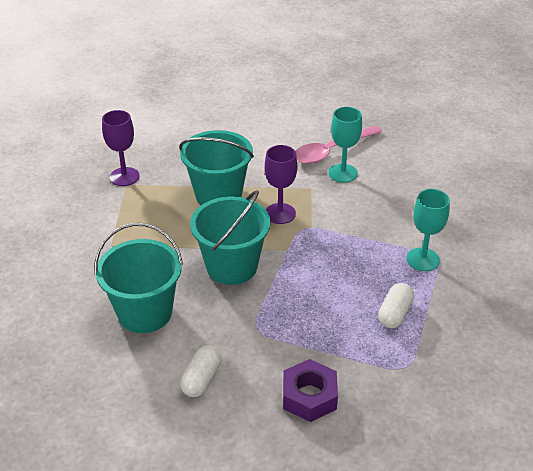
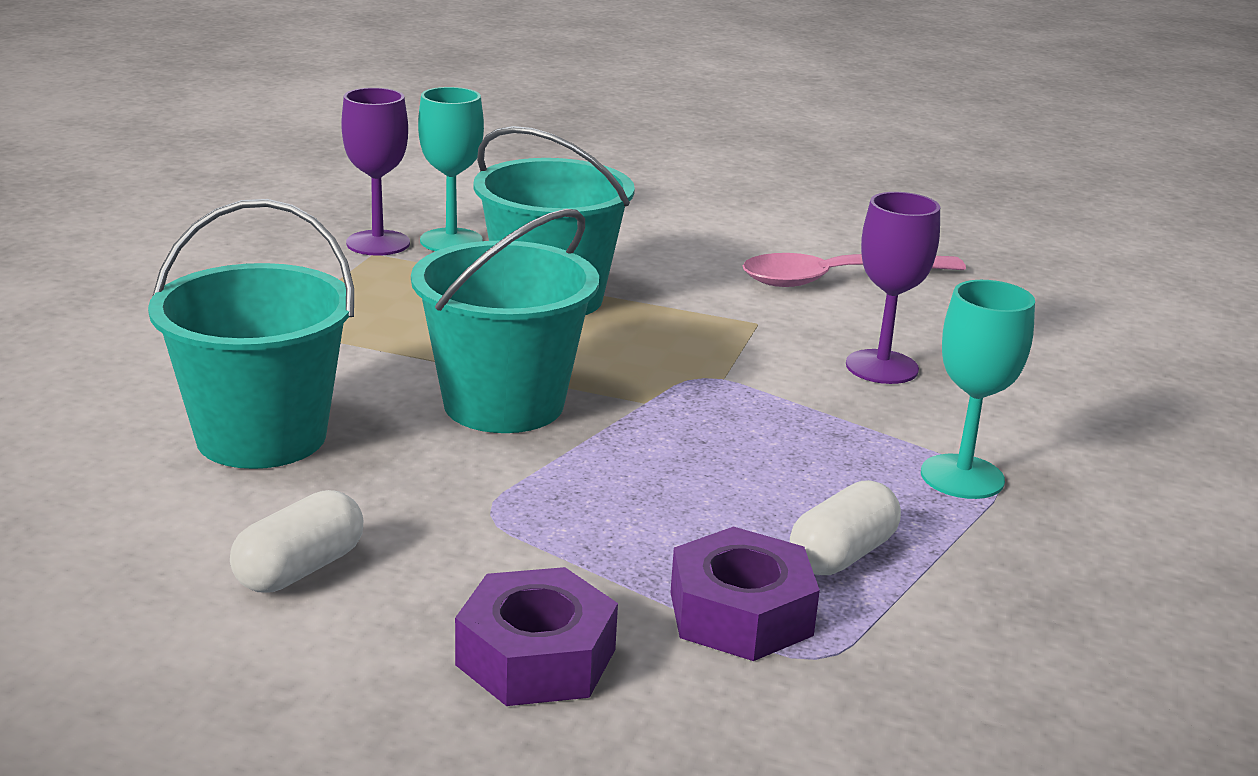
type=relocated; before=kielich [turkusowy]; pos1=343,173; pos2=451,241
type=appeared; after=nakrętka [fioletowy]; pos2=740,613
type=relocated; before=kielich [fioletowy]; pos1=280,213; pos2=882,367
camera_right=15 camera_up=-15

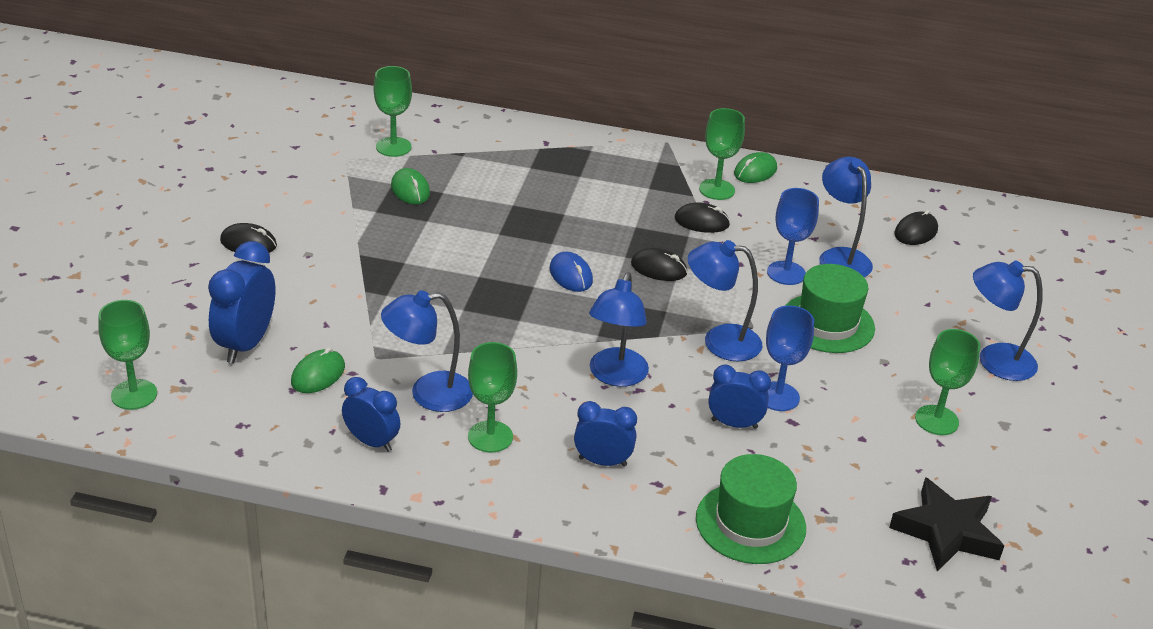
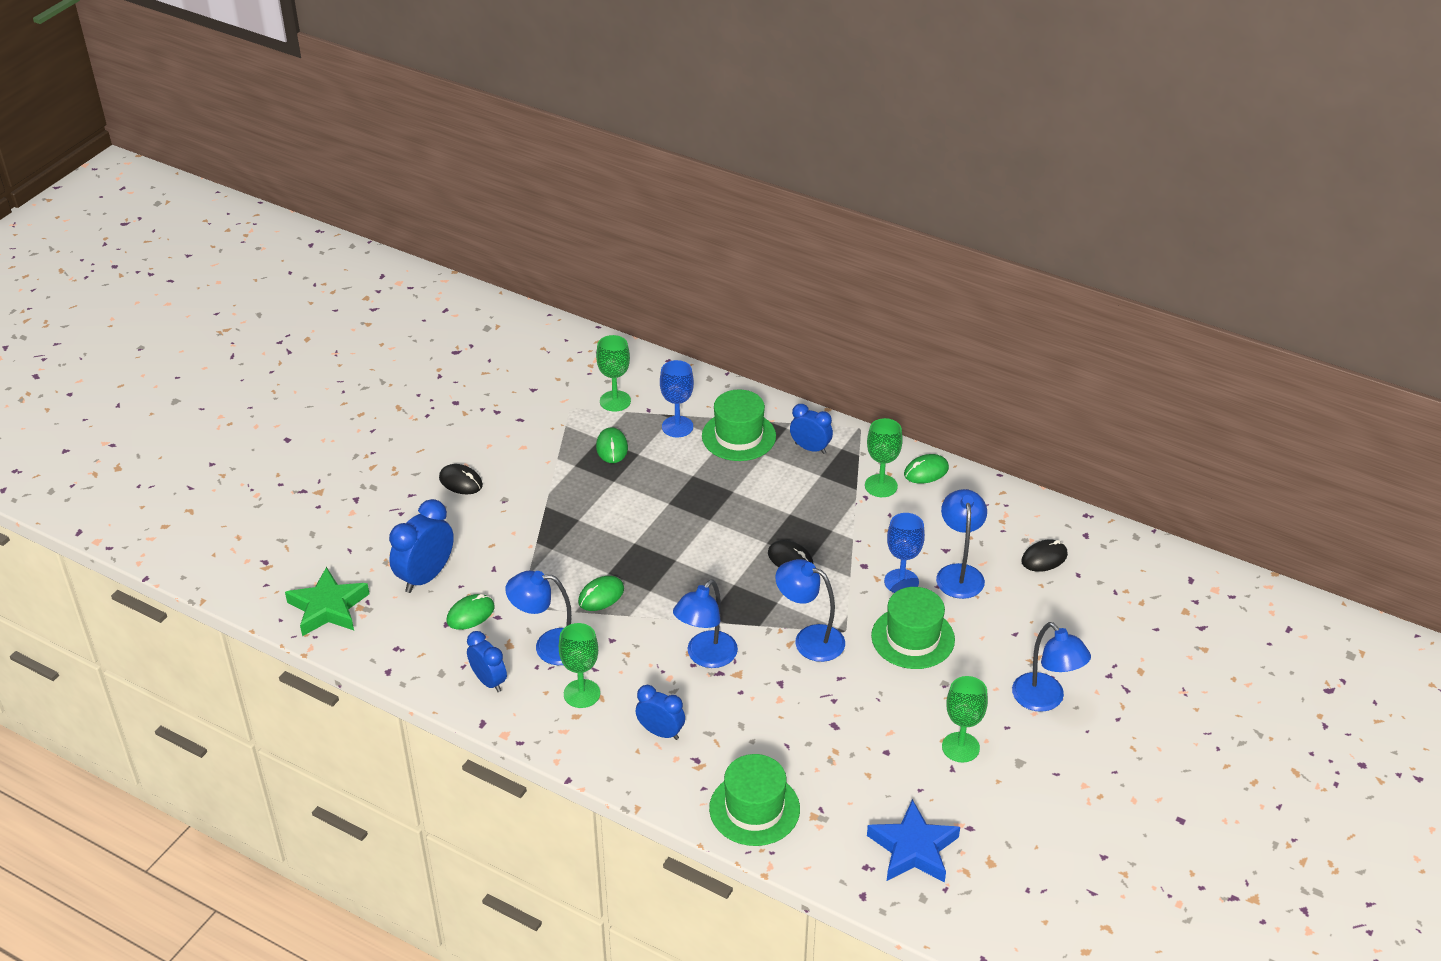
type=exchanged; before=kielich [zielony]; after=gwiazda [zielony]; pos1=134,394; pos2=328,607
type=appeared; after=myszka [zielony]; pos2=601,596
type=relocated; before=kielich [niebieski]; pos1=778,396; pos2=677,427
type=appeared; after=kapelusz [zielony]; pos2=738,436
type=relocated; before=budzik [niebieski]; pos1=734,424; pos2=810,448
type=colour; before=gwiazda [czarny]; after=gwiazda [niebieski]; pos1=946,531; pos2=913,848
type=spun; before=lampka [niebieski]; pos1=994,360; pos2=1045,700; turn=-150
type=missing; before=myszka [niebieski]; pos1=571,275
type=missing; before=myszka [czarny]; pos1=701,222
camera_right=20 camera_up=5

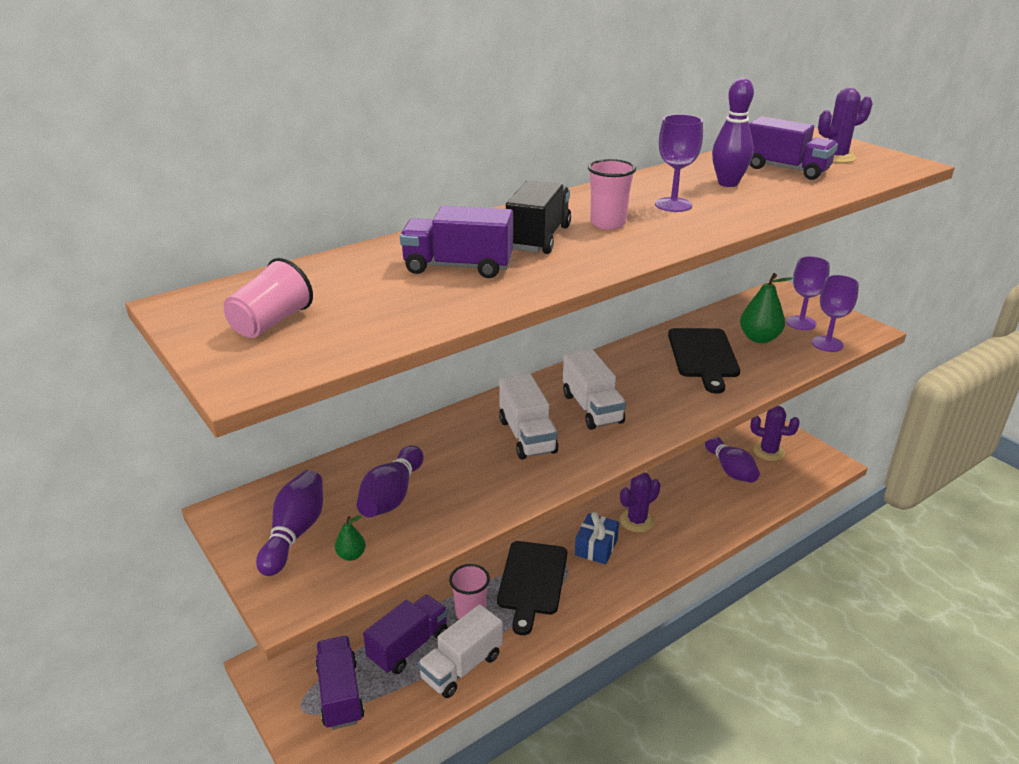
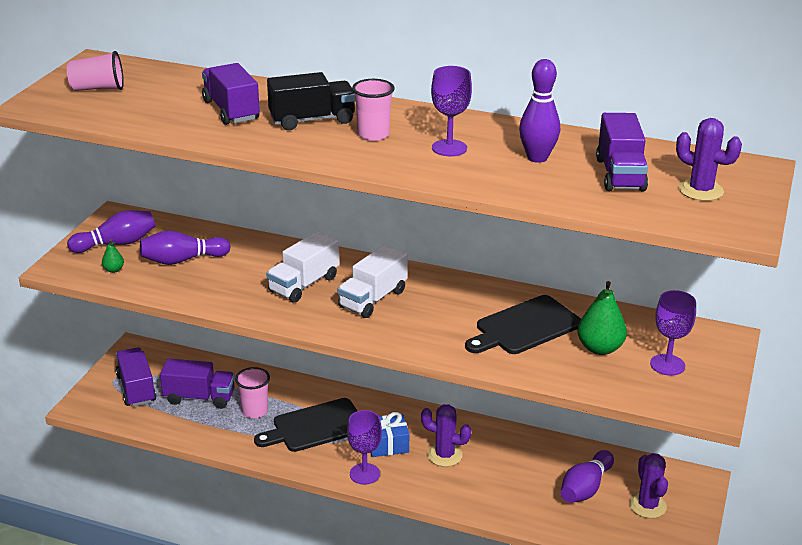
type=spun; before=ciężarówka [fioletowy]; pos1=340,694; pos2=136,389; turn=-60
type=relocated; before=kielich [fioletowy]; pos1=827,344; pos2=364,474
type=missing; before=ciężarówka [biały]; pos1=461,666
camera_right=55 camera_up=0

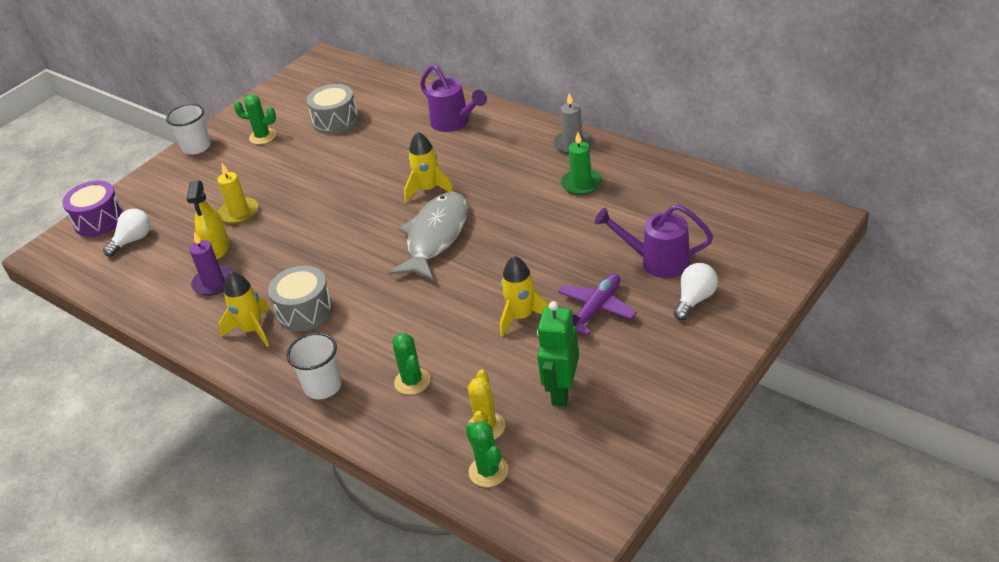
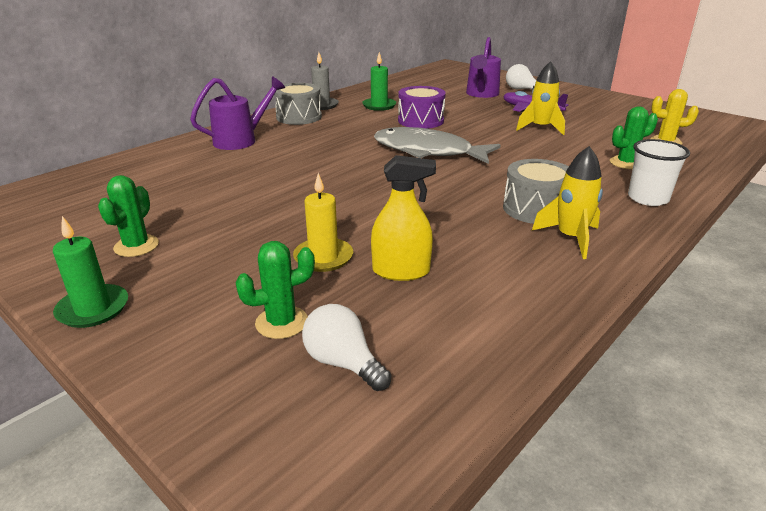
type=exchanged; before=szklanka [biały]; after=świeca [zielony]; pos1=196,147; pos2=93,309
type=relocated; before=kaktus [zielony]; pos1=488,471; pos2=281,322
type=relocated; before=bęben [szary]; pos1=335,121; pos2=299,117
type=relocated; before=bęben [fioletowy]; pos1=99,220; pos2=420,121
type=missing; before=świeca [fioletowy]; pos1=214,283
type=missing; before=rakieta [żółty]; pos1=428,189
type=missing; before=robot [zielony]; pos1=561,391
camera_right=-90 camera_up=-10

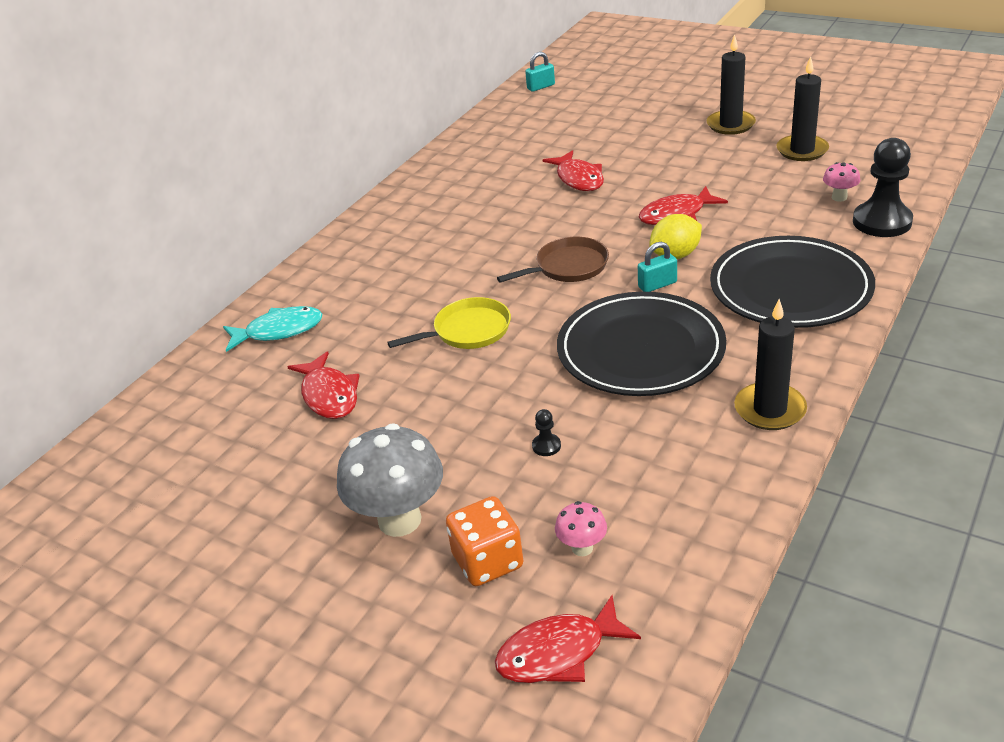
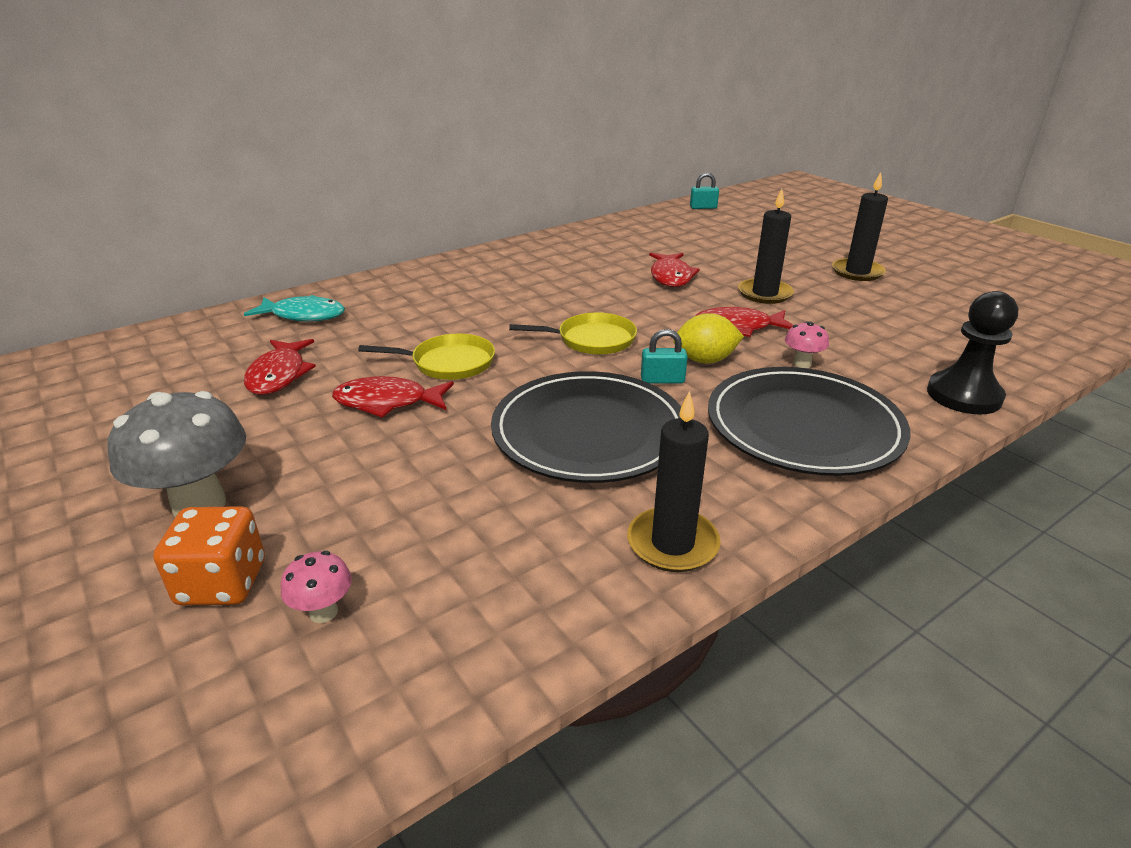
type=relocated; before=ryba [czerwony]; pos1=558,653; pos2=387,402
type=colour; before=patelnia [brązowy]; after=patelnia [żółty]; pos1=568,266; pos2=592,340
type=relocated; before=świeca [czarny]; pos1=802,150; pos2=764,294
type=relocated; before=grzyb [różowy]; pos1=839,197; pos2=802,363
type=missing; before=pionek [czarny]; pos1=546,446
camera_right=20 camera_up=-5

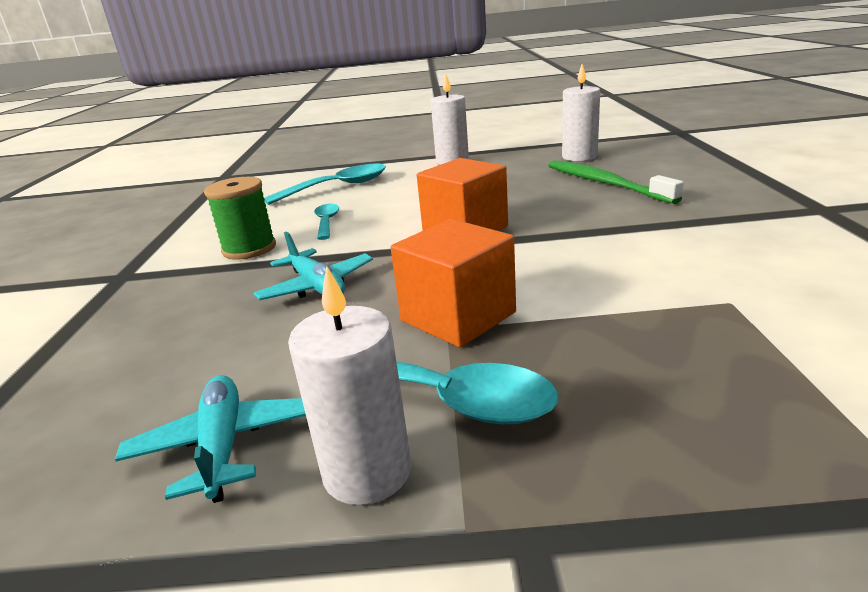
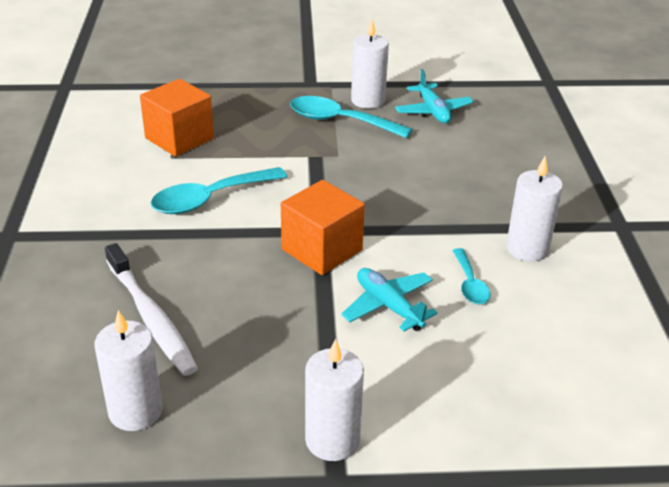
type=colour; before=szczoteczka do zębów [zielony]; after=szczoteczka do zębów [biały]; pos1=605,183; pos2=150,317
type=relocated; before=sześcian [pomarańczowy]; pos1=458,316; pos2=179,138
type=relocated; before=łyżka [turkusowy]; pos1=337,187; pos2=210,199
type=relocated; before=samolot [turkusowy]; pos1=317,286; pos2=388,306
type=exchanged; before=szpulka [zielony]; after=świeca [biały]; pos1=249,249; pos2=527,248
camera_right=175 camera_up=10

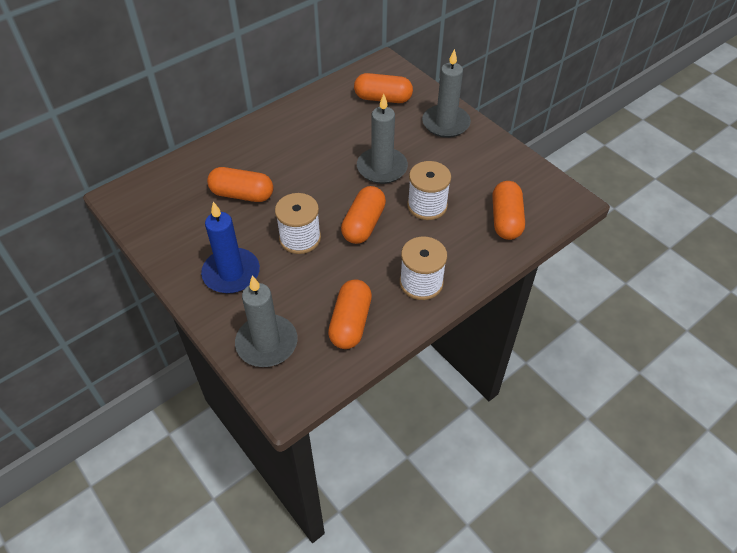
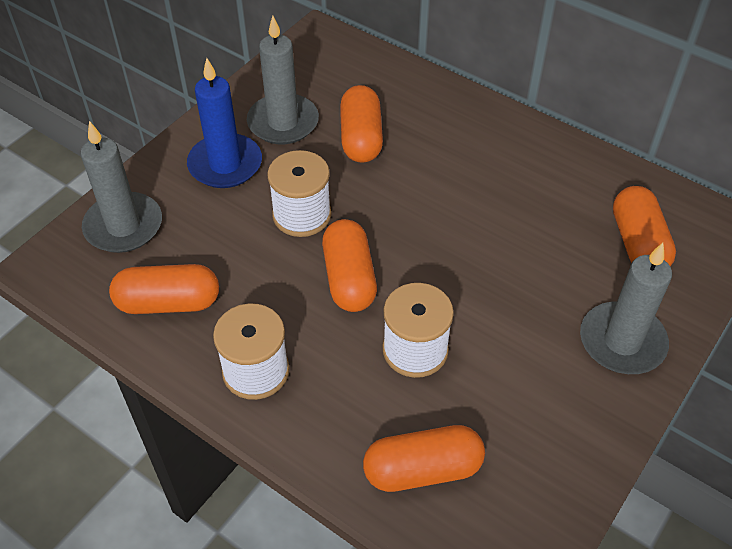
type=relocated; before=świeca [szary]; pos1=382,168; pos2=283,122
type=spun; before=kapsułka [pomarańczowy]; pos1=363,224; pos2=349,278; turn=75
camera_right=75 camera_up=0

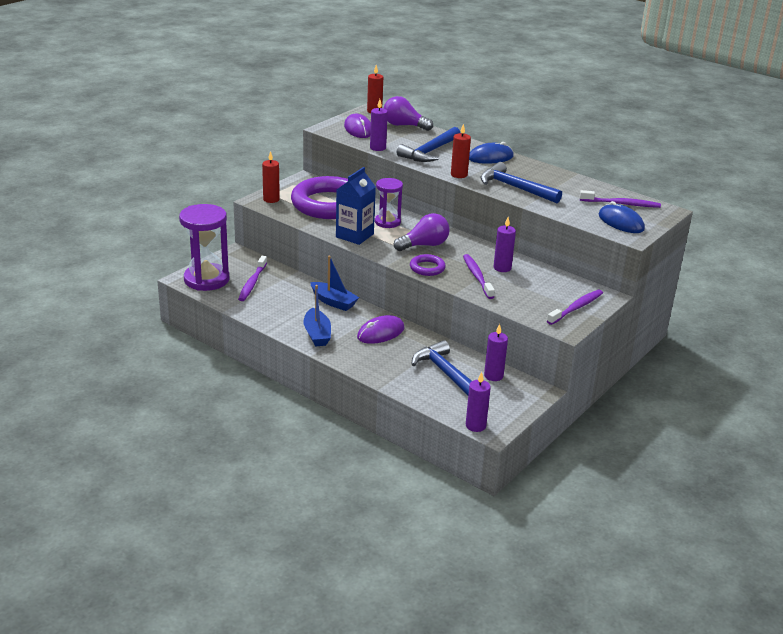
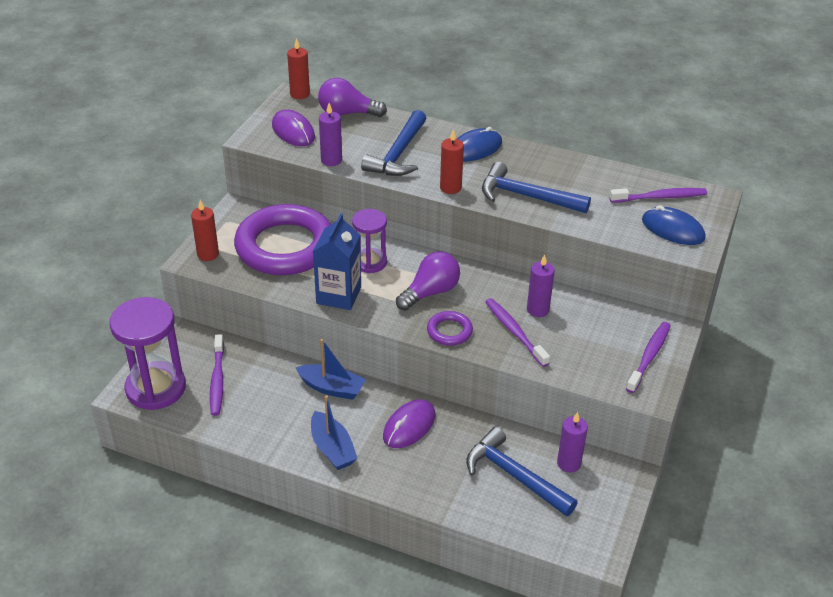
type=missing; before=świeca [fioletowy]; pos1=475,426
camera_right=-15 camera_up=10

